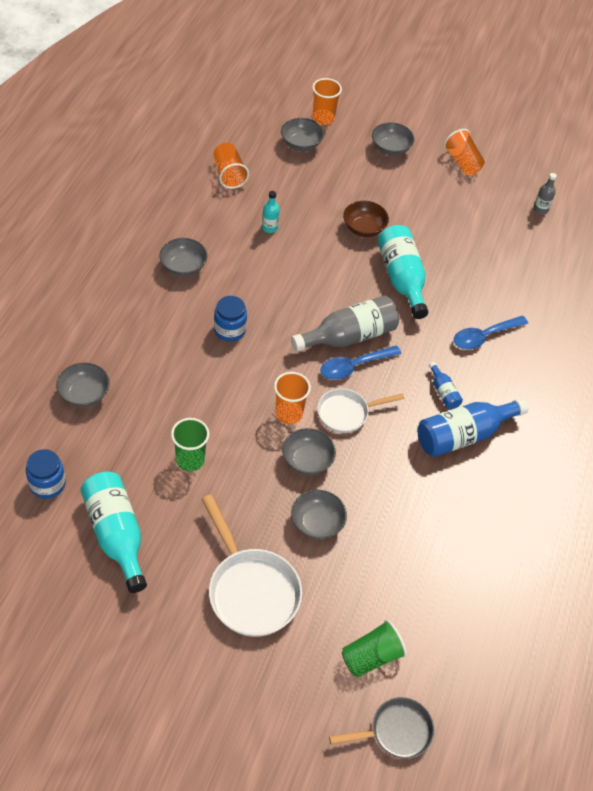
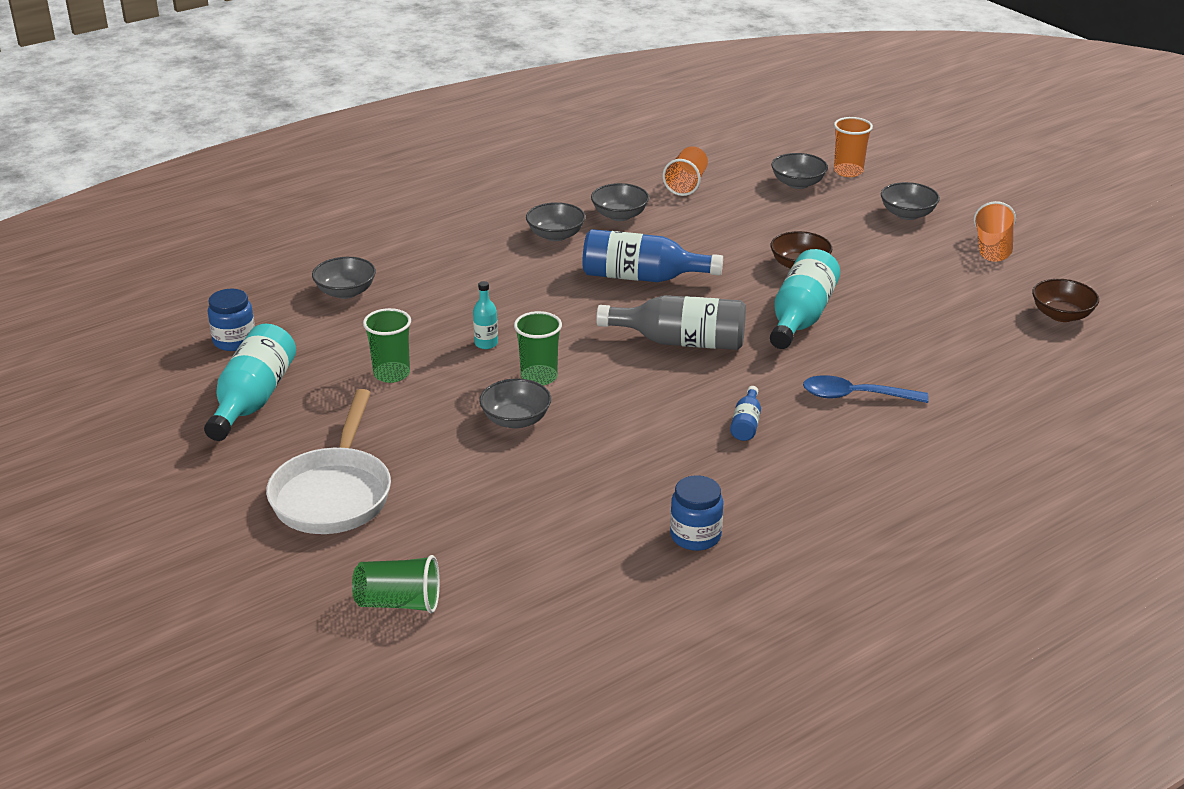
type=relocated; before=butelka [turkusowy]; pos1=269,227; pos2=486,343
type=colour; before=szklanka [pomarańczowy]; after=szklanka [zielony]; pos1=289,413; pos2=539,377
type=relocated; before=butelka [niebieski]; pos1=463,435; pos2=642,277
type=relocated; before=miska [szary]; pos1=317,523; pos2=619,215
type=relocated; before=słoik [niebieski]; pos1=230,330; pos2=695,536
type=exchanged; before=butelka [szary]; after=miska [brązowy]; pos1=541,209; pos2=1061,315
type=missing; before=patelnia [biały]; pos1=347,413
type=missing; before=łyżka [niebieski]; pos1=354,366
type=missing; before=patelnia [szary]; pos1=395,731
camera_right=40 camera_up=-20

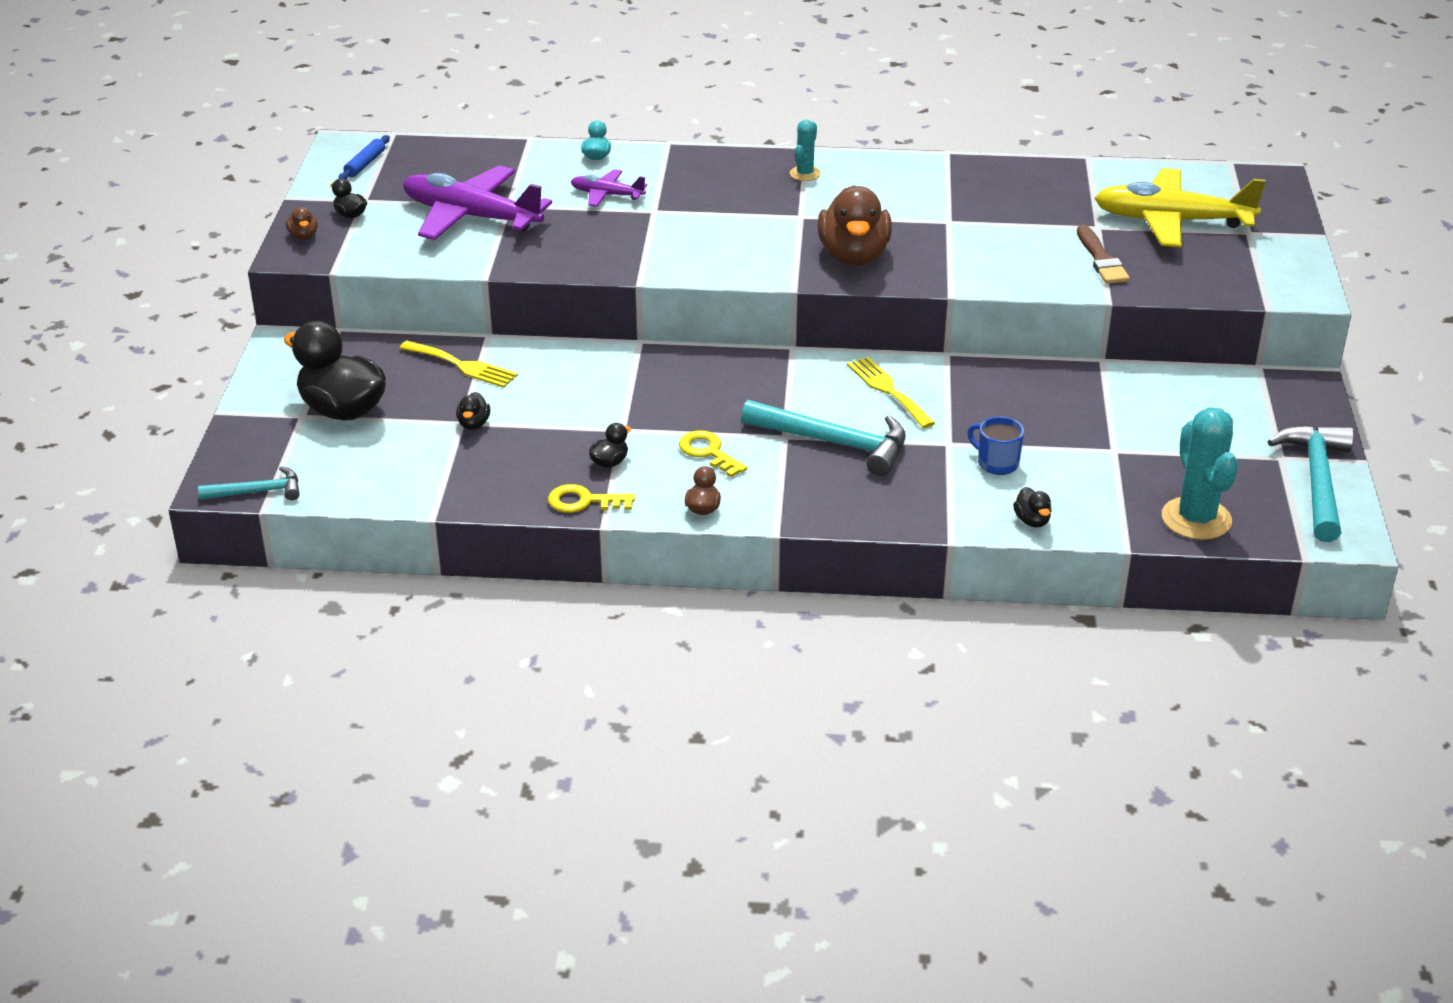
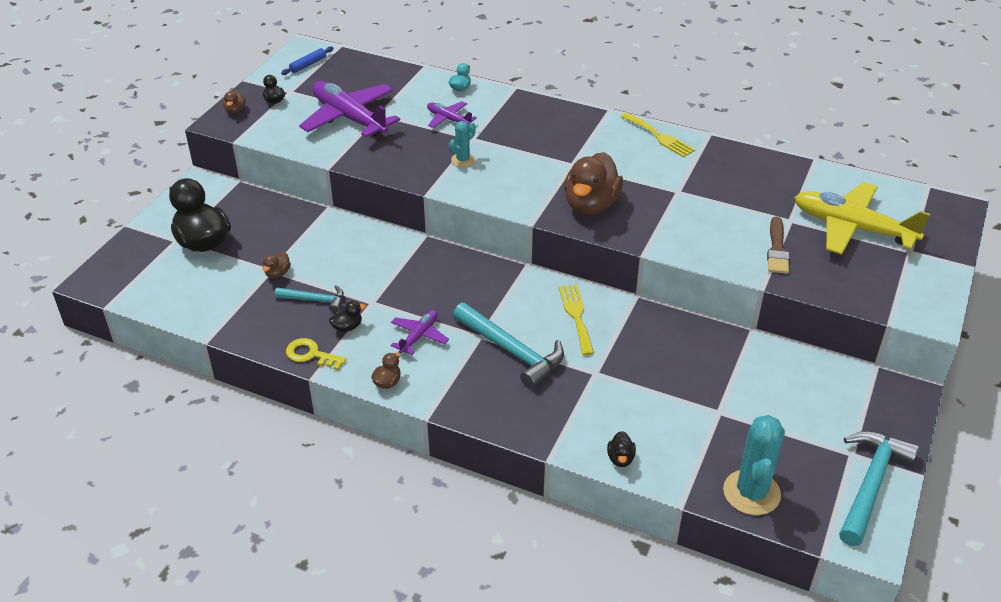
type=colour; before=kaczka [czarny]; after=kaczka [brązowy]; pos1=474,424; pos2=277,273
type=relocated; before=młotek [turkusowy]; pos1=257,492; pos2=315,300
type=exchanged; before=klucz [żółty]; after=samolot [fioletowy]; pos1=708,452; pos2=419,336
type=relocated; before=kaktus [turkusowy]; pos1=805,174; pos2=463,160
type=relocated; before=widelec [żółty]; pos1=462,366; pos2=659,137
type=missing; before=kubek [niebieski]; pos1=997,463
camera_right=20 camera_up=5

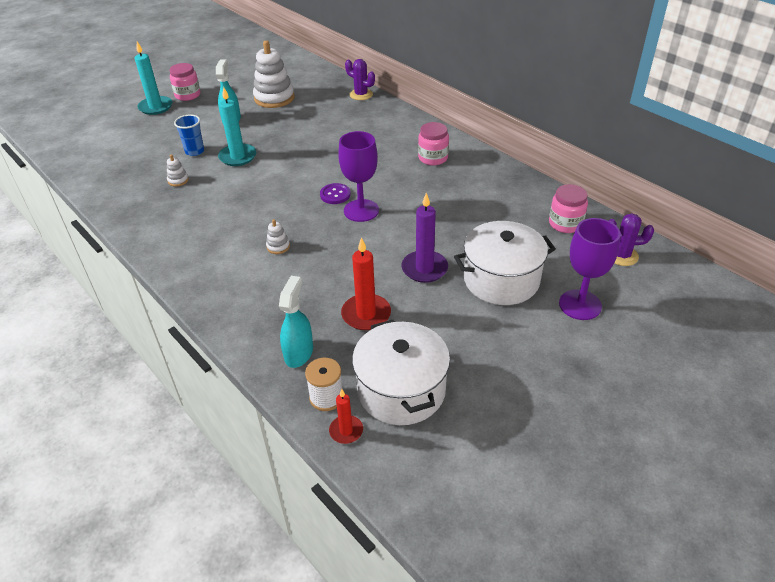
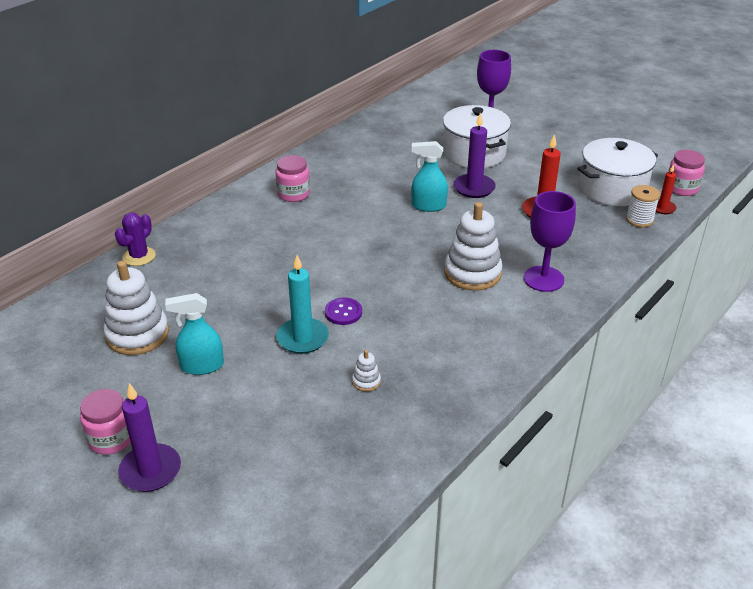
type=colour; before=świeca [turkusowy]; after=świeca [fioletowy]; pos1=155,107; pos2=150,470
type=relocated; before=guzik [fioletowy]; pos1=335,195; pos2=343,312
type=relocated; before=spryskiwacz [turkusowy]; pos1=299,353; pos2=428,206
type=size; before=zabawka nakładanka [biały]; pos1=278,246; pos2=472,273; scale=2.29
type=relocated; before=kielich [fioletowy]; pos1=361,210; pos2=543,279
type=relocated; before=słoik [różowy]; pos1=565,224; pos2=681,188
type=missing; before=szklanka [niebieski]; pos1=194,151
type=missing; before=kaktus [fioletowy]; pos1=621,255
camera_right=-100 camera_up=-5

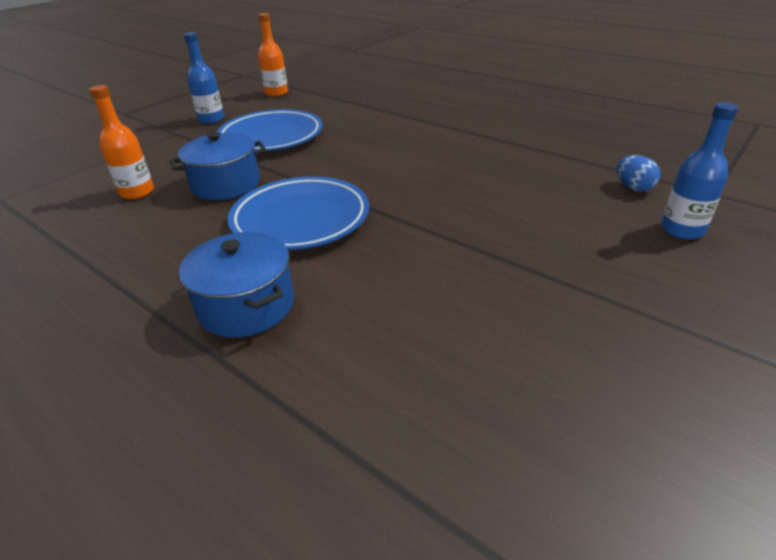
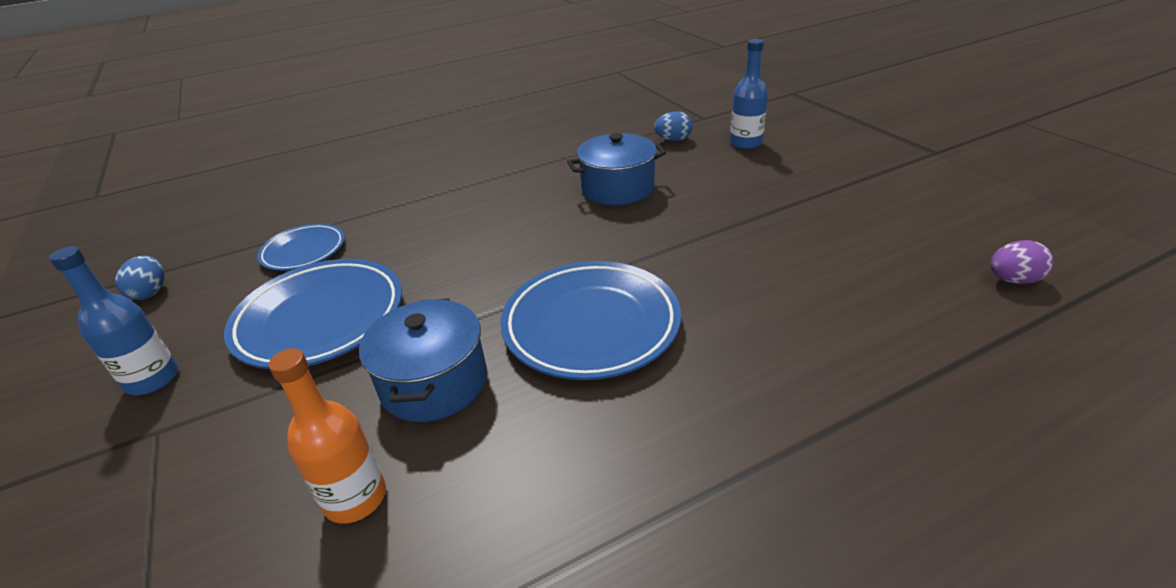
type=exchanged; before=butelka [pomarańczowy]; after=jajko [niebieski]; pos1=276,93; pos2=150,292
type=appeared; after=talerz [niebieski]; pos2=304,251
type=relocated; before=garnek [niebieski]; pos1=246,306; pos2=618,188
type=appeared; after=jajko [fioletowy]; pos2=1013,280
camera_right=-65 camera_up=0

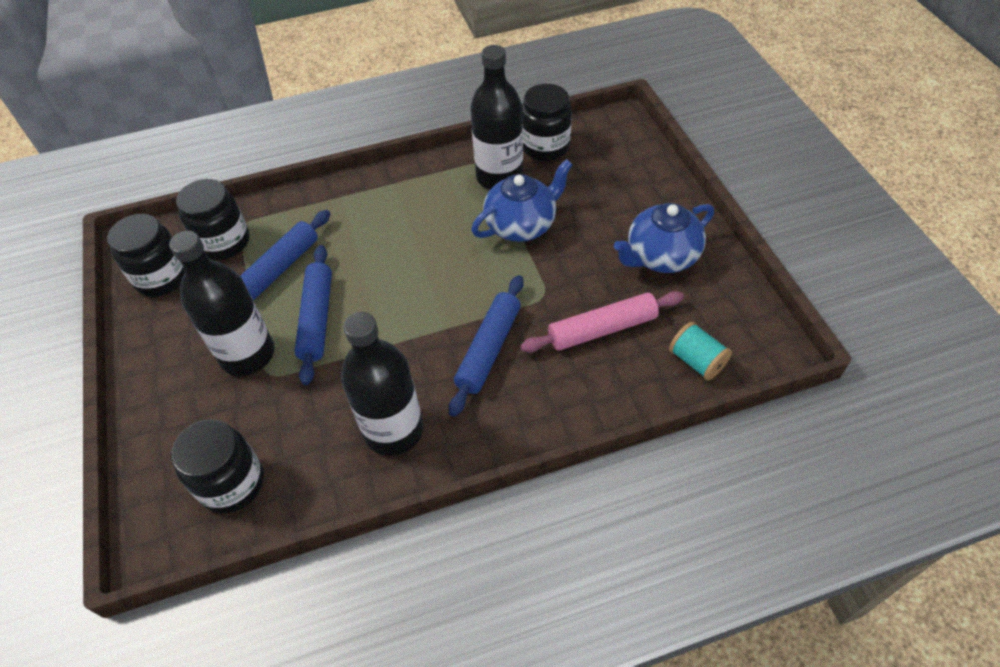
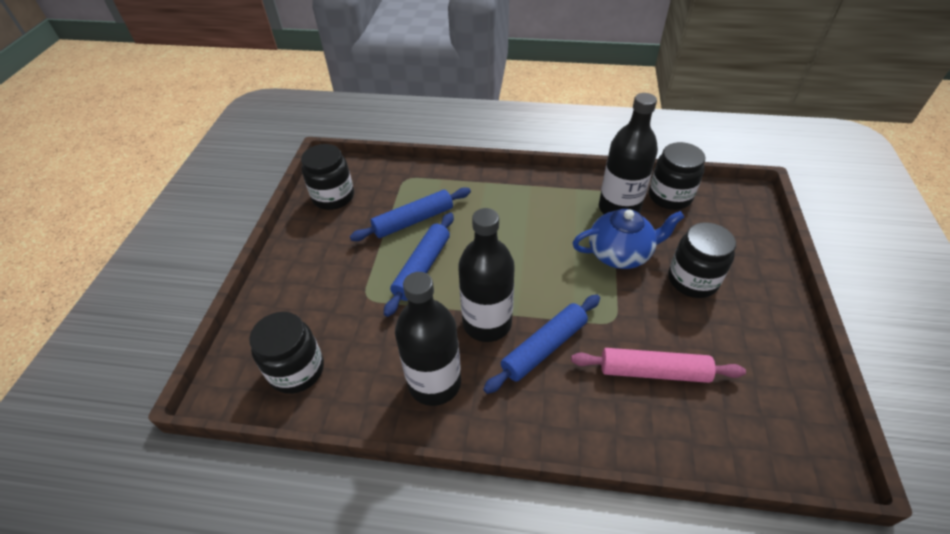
type=relocated; before=butelka [czarny]; pos1=247,354; pos2=487,323
type=relocated; before=słoik [czarny]; pos1=224,242; pos2=692,280
type=missing; before=imbryk [niebieski]; pos1=660,256
type=missing; before=szpulka [turkusowy]; pos1=696,361
camera_right=25 camera_up=-5

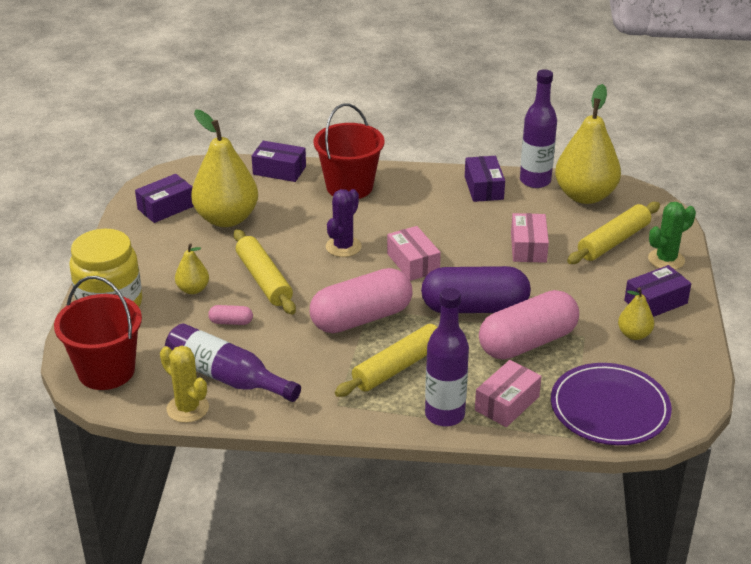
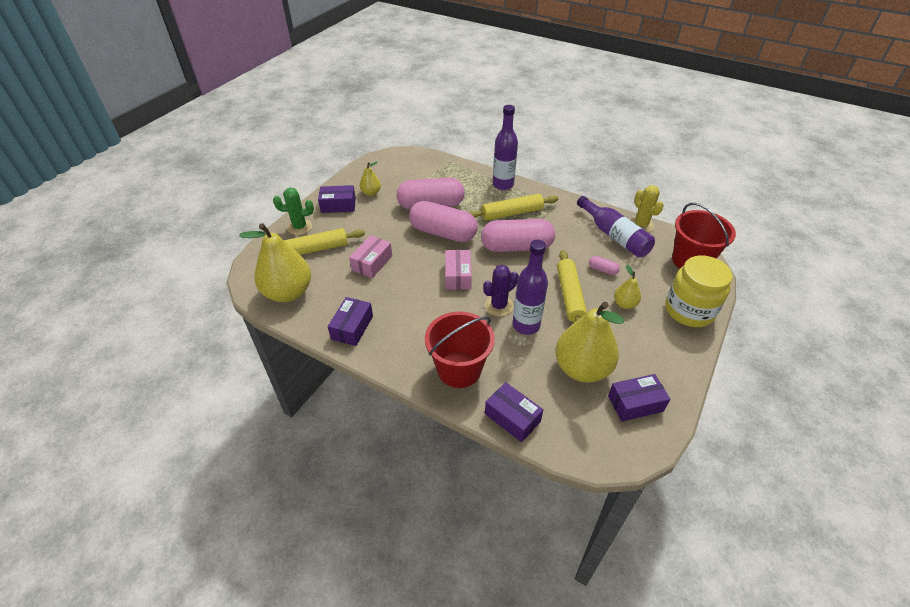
type=colour; before=kapsułka [fioletowy]; after=kapsułka [różowy]; pos1=474,307; pos2=443,233
type=relocated; before=butelka [fioletowy]; pos1=535,181; pos2=526,325
type=missing; before=pudełko [różowy]; pos1=507,403
type=missing; before=talerz [fioletowy]; pos1=609,408
camera_right=-155 camera_up=10

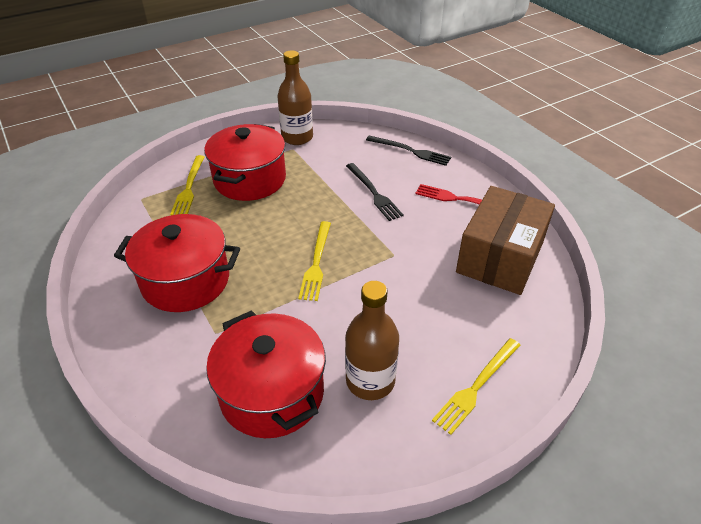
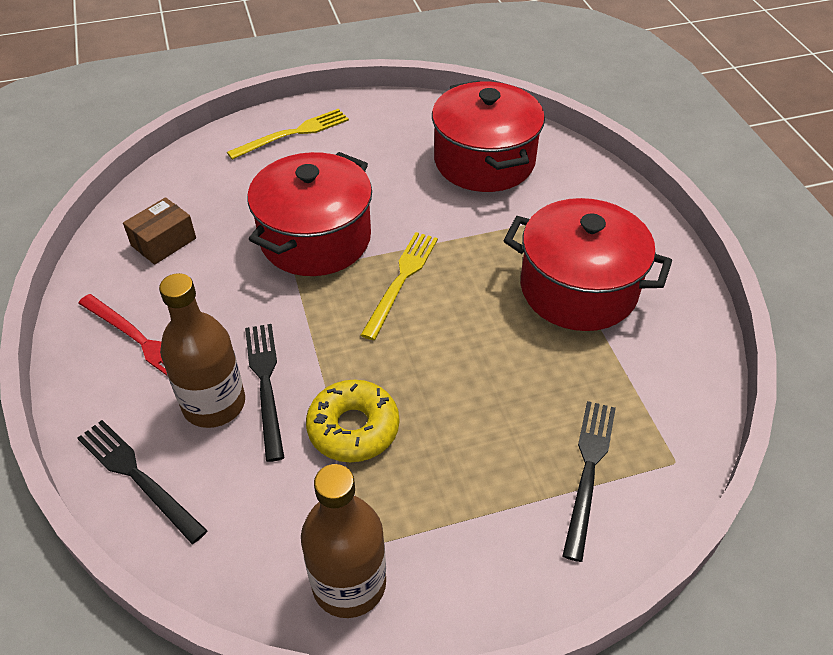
type=size; before=pudełko [brązowy]; pos1=500,257; pos2=163,242; scale=0.46
type=relocated; before=butelka [brązowy]; pos1=370,381; pos2=214,404
type=relocated; before=garnek [czerwony]; pos1=250,180; pos2=315,239
type=appeared; after=donut [żółty]; pos2=353,428
type=colour; before=widelec [żółty]; after=widelec [czarny]; pos1=189,187; pos2=588,471
camera_right=-165 camera_up=5

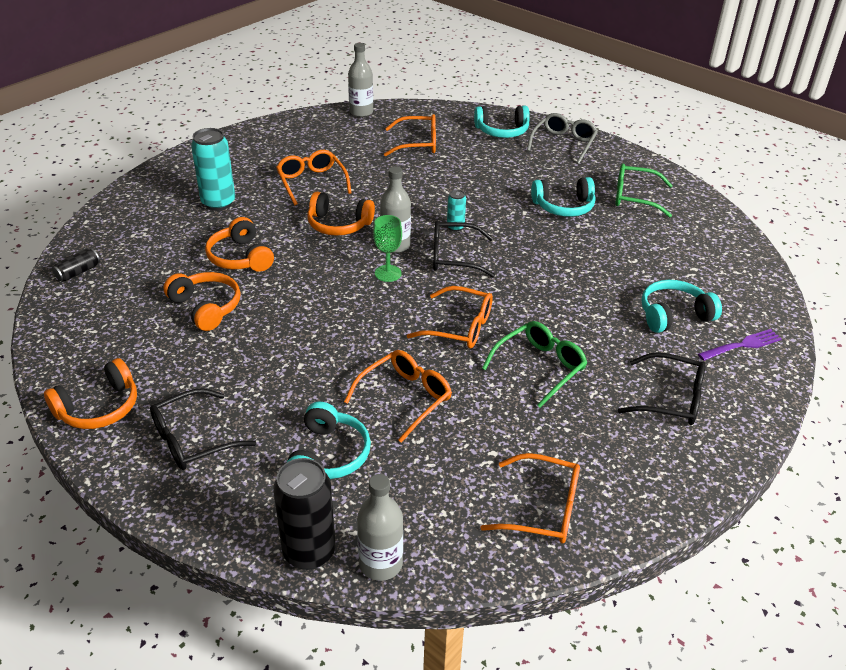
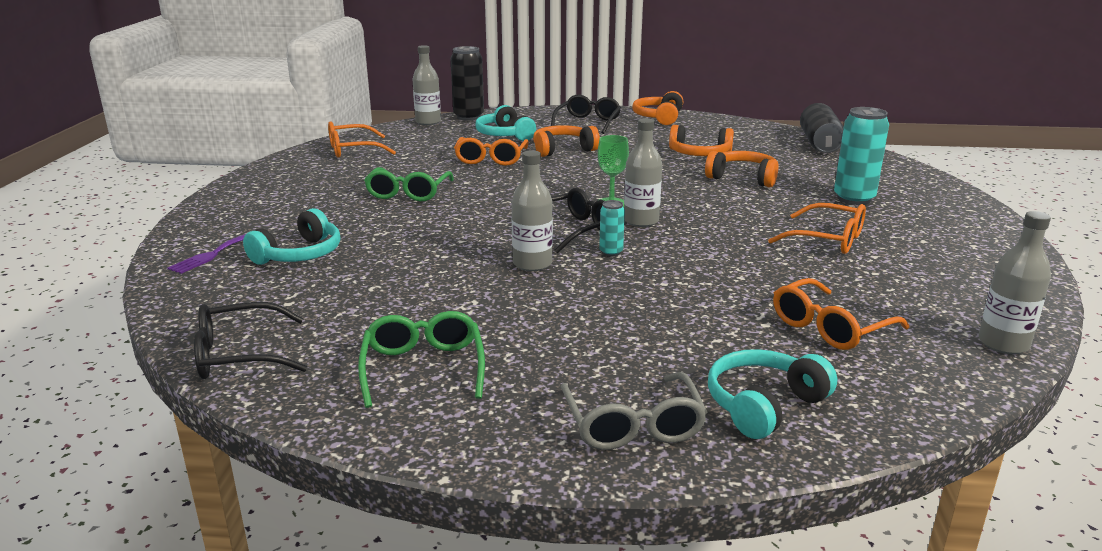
type=relocated; before=okulary [czarny]; pos1=670,399; pos2=239,355
type=spun; before=okulary [zielony]; pos1=634,197; pos2=423,368; turn=-75
type=appeared; after=butelka [szary]; pos2=532,264
type=relocated; before=słuchawki [pomarańczowy]; pos1=338,225; pos2=563,150
type=size; before=puszka [czarny]; pos1=78,272; pos2=819,144; scale=1.98
type=missing; before=okulary [pomarańczowy]; pos1=459,327
type=missing; before=słuchawki [turkusowy]; pos1=564,207
camera_right=145 camera_up=-15

